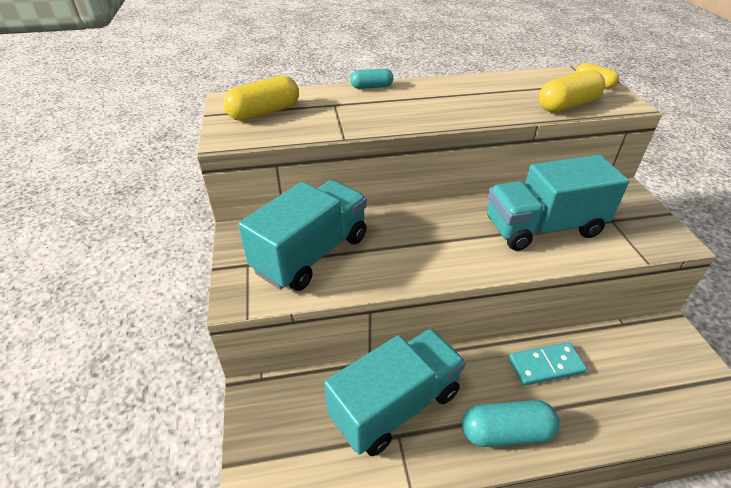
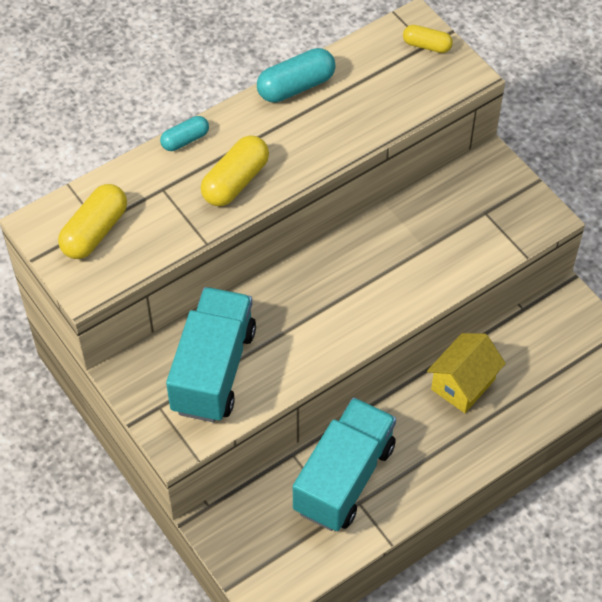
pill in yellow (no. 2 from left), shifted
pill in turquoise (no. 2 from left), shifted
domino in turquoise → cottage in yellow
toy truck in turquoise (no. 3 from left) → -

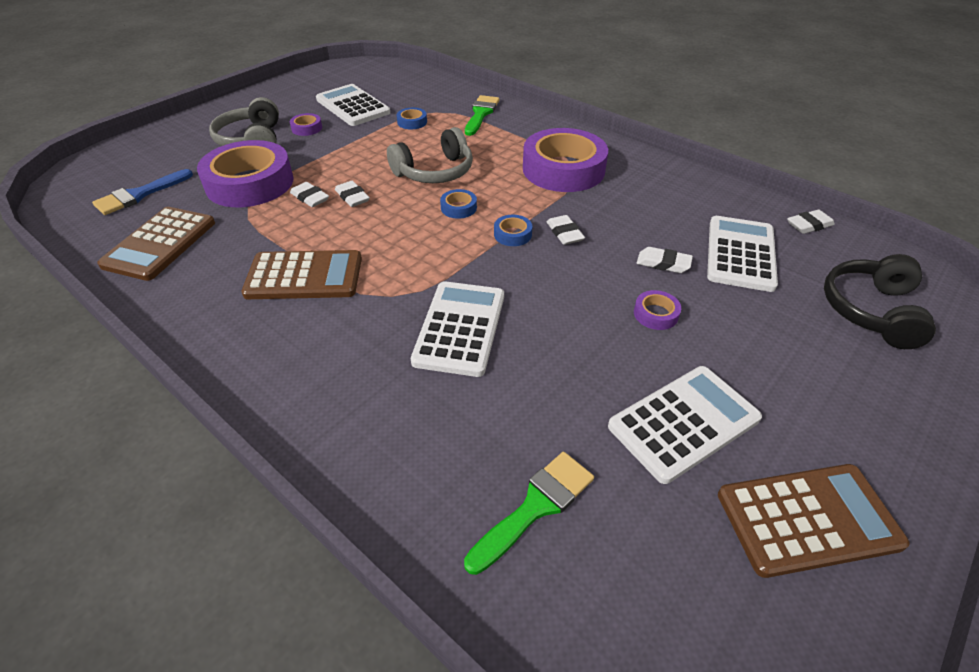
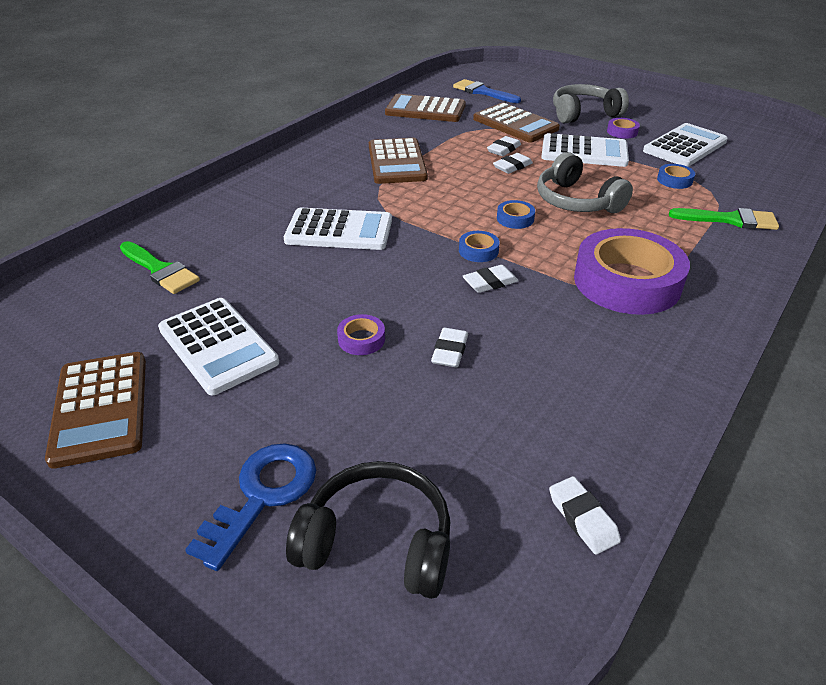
- → latchkey in cobalt
roll of tape in royal purple (no. 1 from left) → adding machine in russet (no. 4 from left)
adding machine in snow-white (no. 4 from left in the first image) → adding machine in snow-white (no. 3 from left), shifted

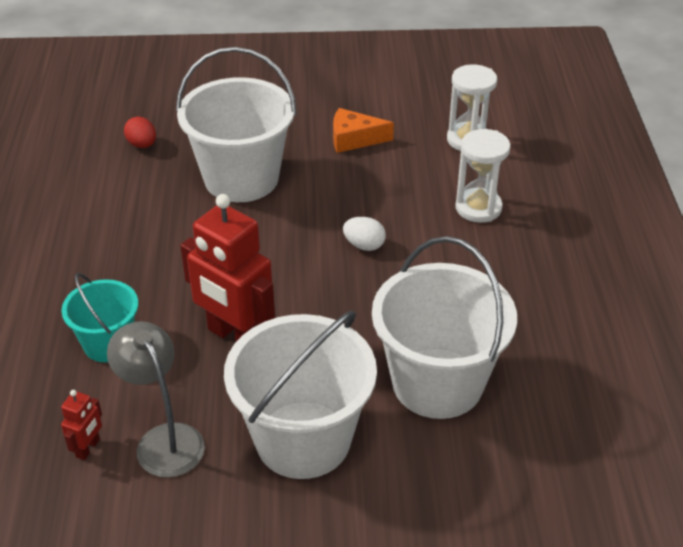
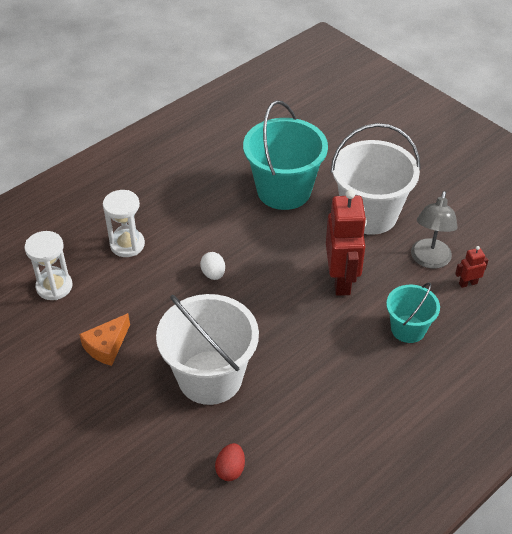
piece of cheese in orange, 75 degrees clockwise
sand bucket in snow-white (no. 3 from left) → sand bucket in turquoise (no. 1 from left)

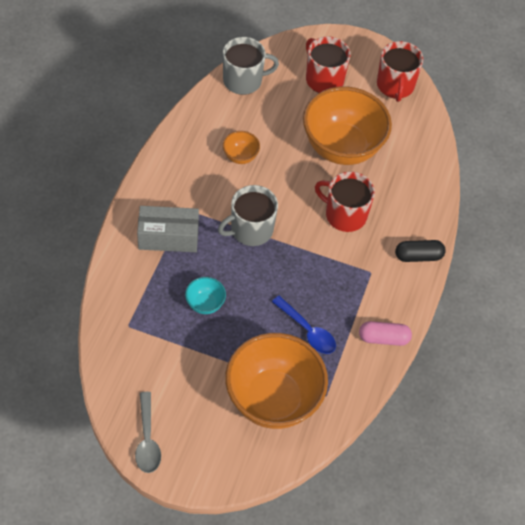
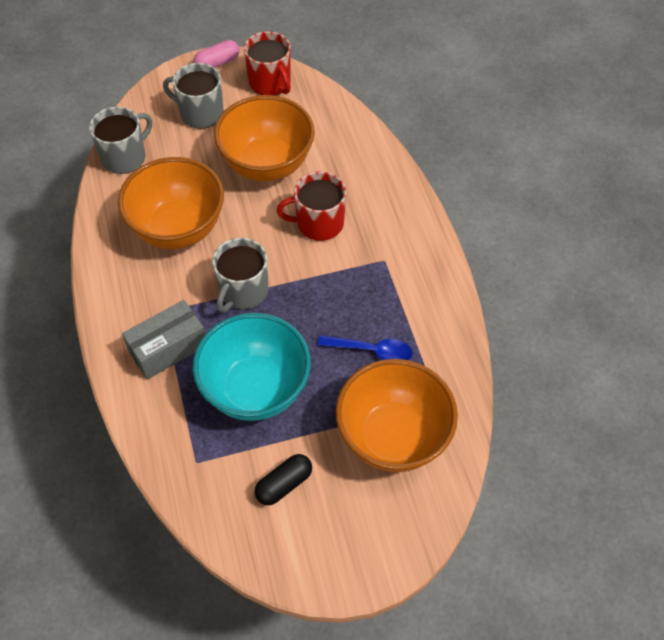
deep dish in orange (no. 1 from left), x2.36
tea mug in scarlet (no. 1 from left) → tea mug in gray (no. 2 from left)
pill in pink, shifted
deep dish in turquoise, x2.36
pill in jet-black, shifted
teaspoon in gray → -

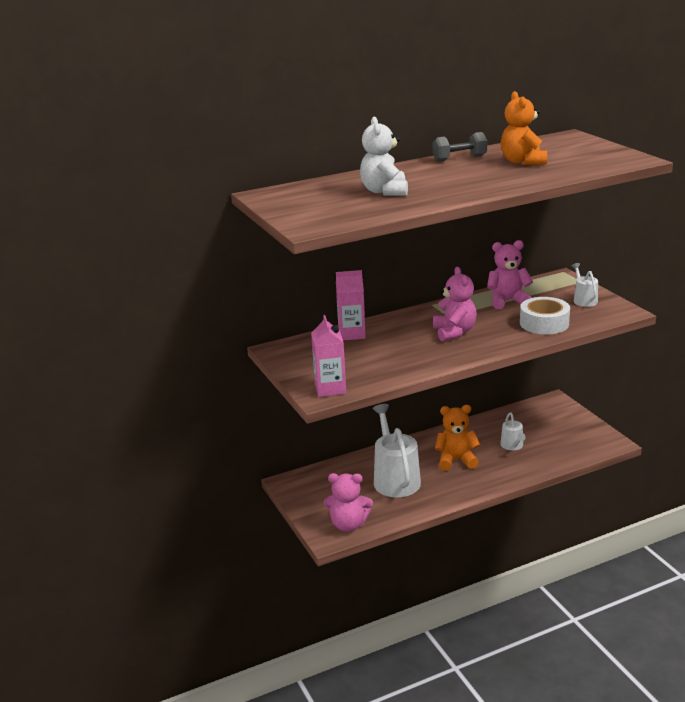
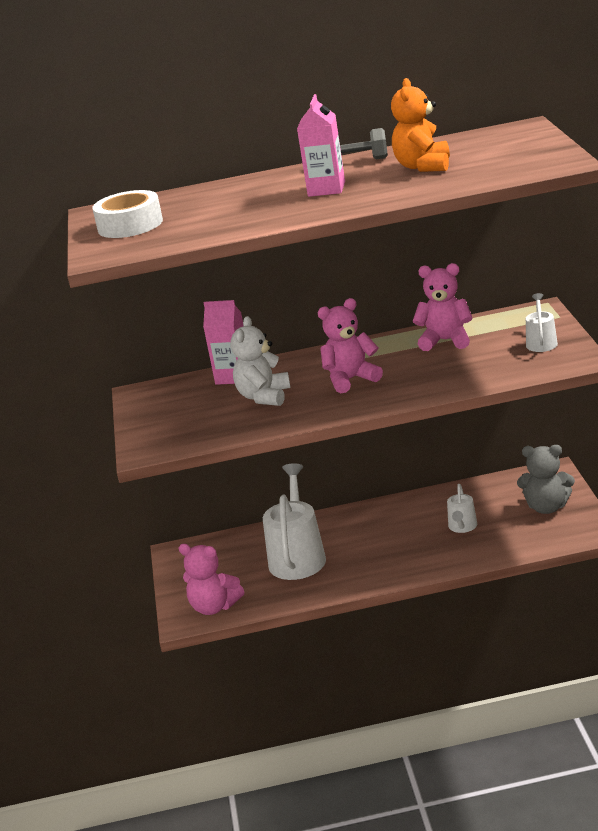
roll of tape in snow-white, shifted
teddy in snow-white, shifted
carton in pink (no. 1 from left in the first image) → carton in pink (no. 2 from left), shifted
teddy in pink (no. 2 from left), 120 degrees counterclockwise
- → teddy in gray
teddy in orange (no. 1 from left) → -

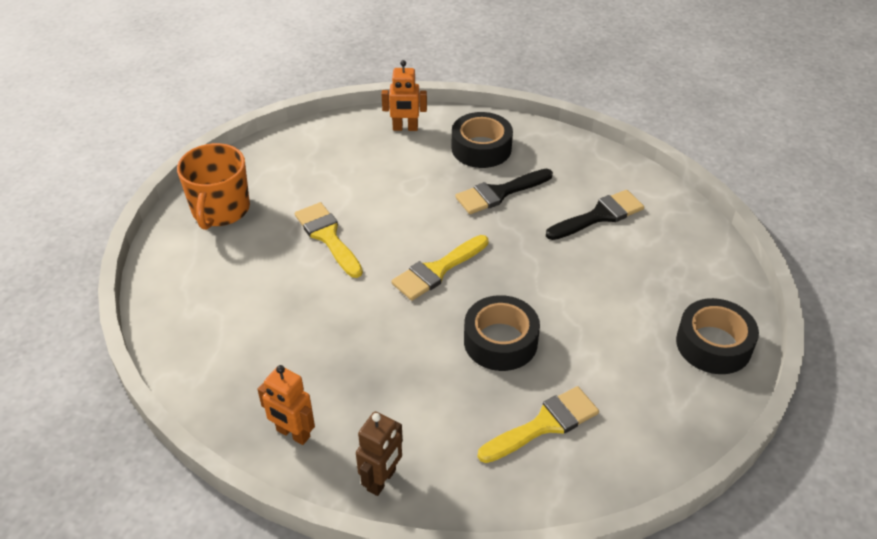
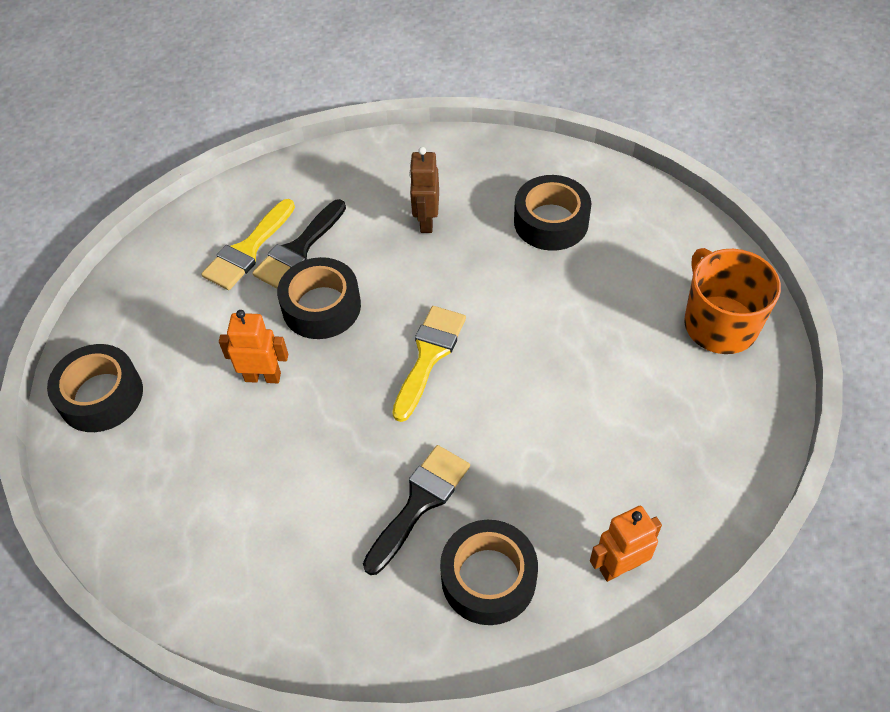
toy robot in orange (no. 1 from left), shifted
paint brush in jet-black (no. 2 from left in the first image) → paint brush in jet-black (no. 1 from left), shifted
toy robot in russet, shifted
- → roll of tape in jet-black (no. 4 from left)
paint brush in yellow (no. 1 from left) → -

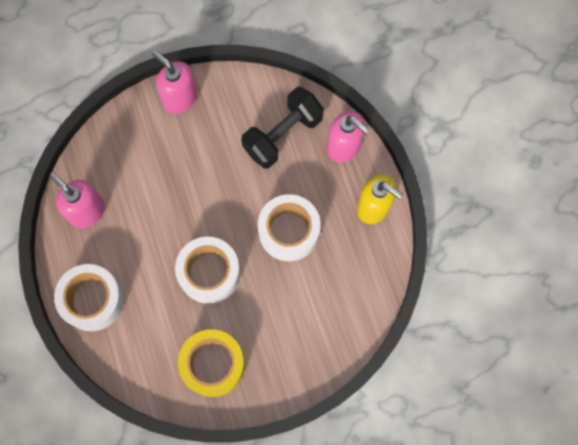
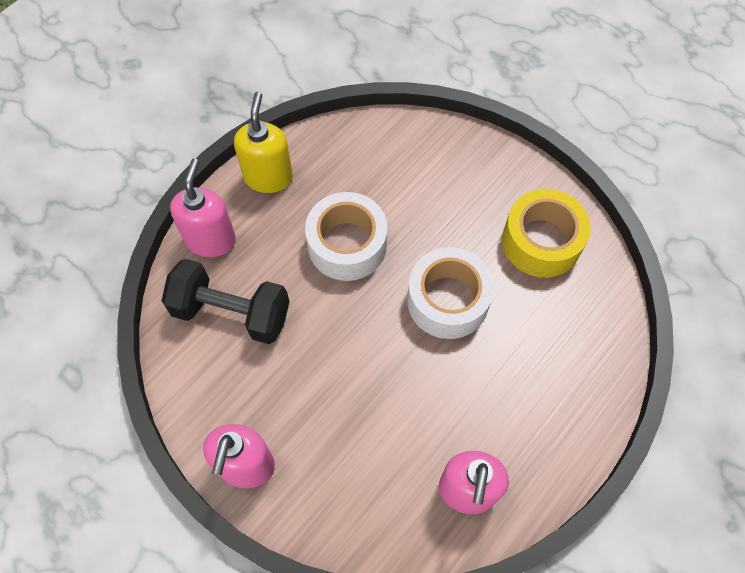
roll of tape in snow-white (no. 1 from left) → -

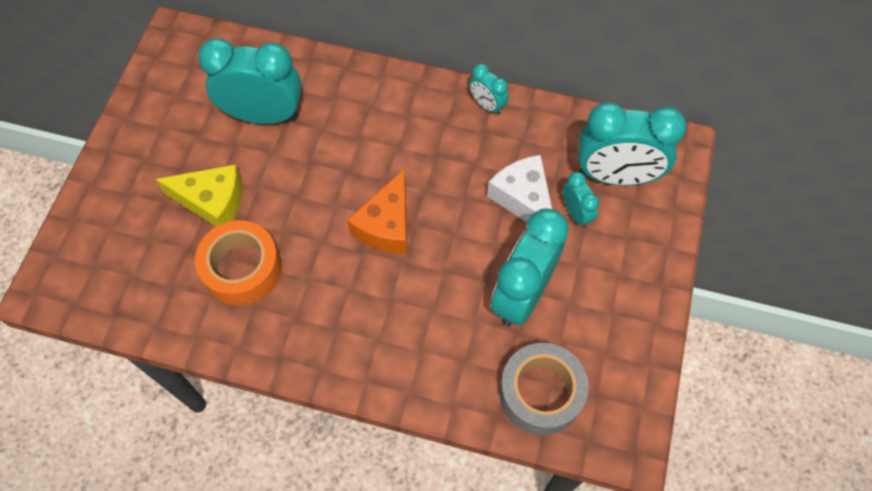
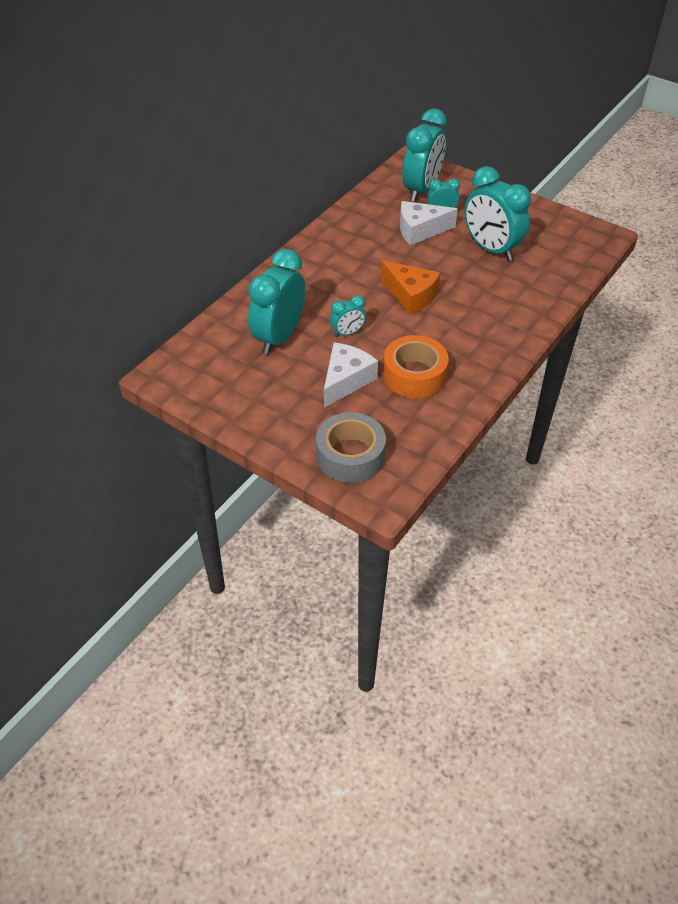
roll of tape in gray, shifted
piece of cheese in yellow → piece of cheese in snow-white (no. 1 from left)
alarm clock in turquoise (no. 2 from left), shifted

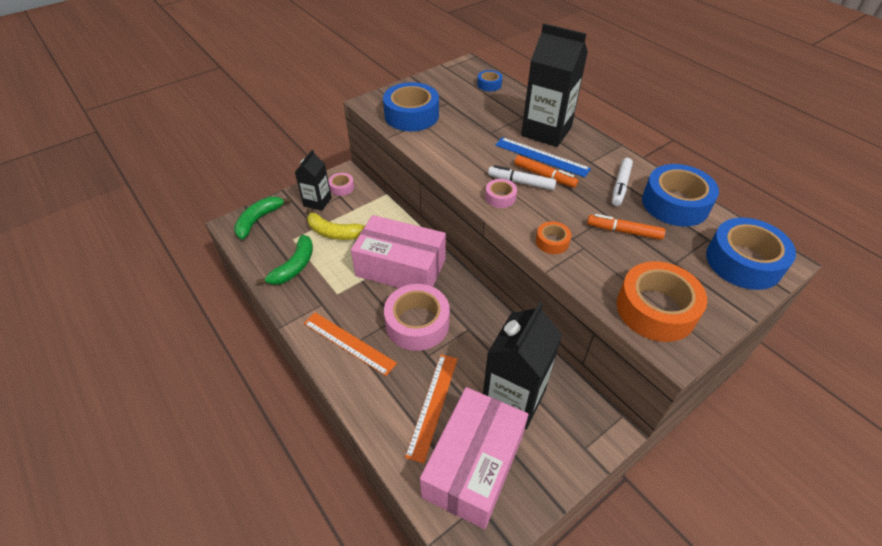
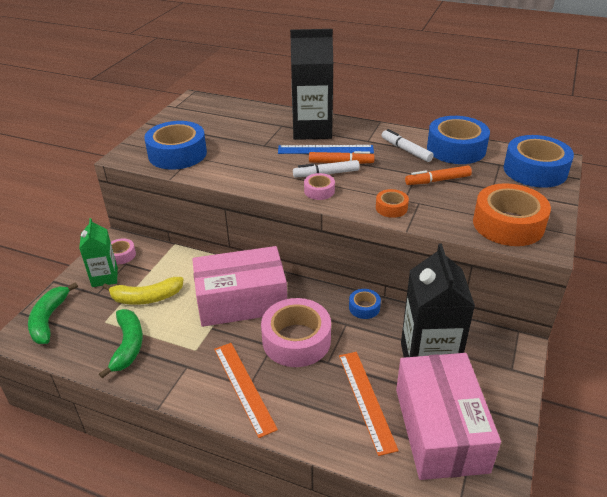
carton in jet-black (no. 1 from left) → carton in emerald
straightedge in orange (no. 1 from left), 60 degrees clockwise
roll of tape in cobalt (no. 2 from left), shifted
marker in snow-white (no. 2 from left), 150 degrees clockwise

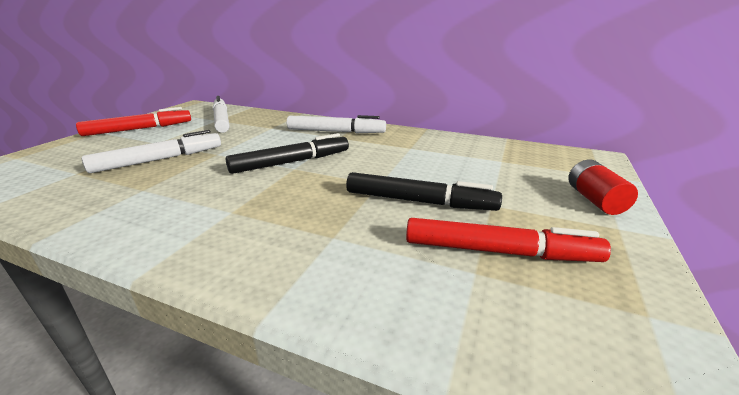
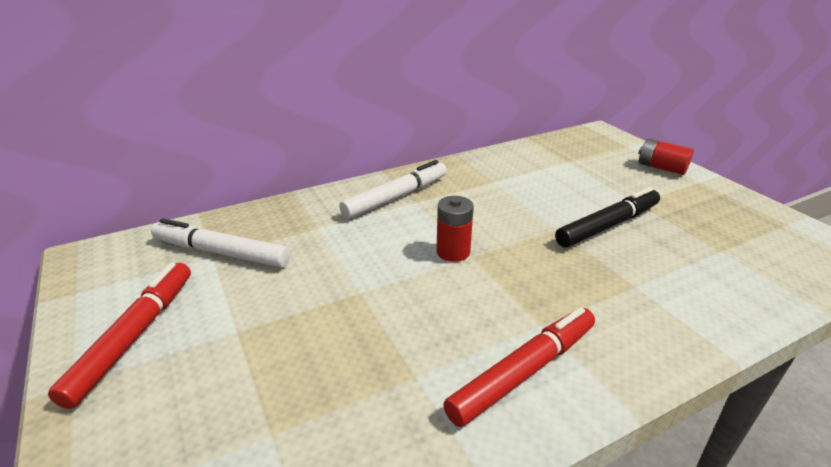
marker in jet-black (no. 1 from left) → power cell in scarlet (no. 1 from left)
marker in scarlet (no. 2 from left), shifted
marker in snow-white (no. 1 from left) → -

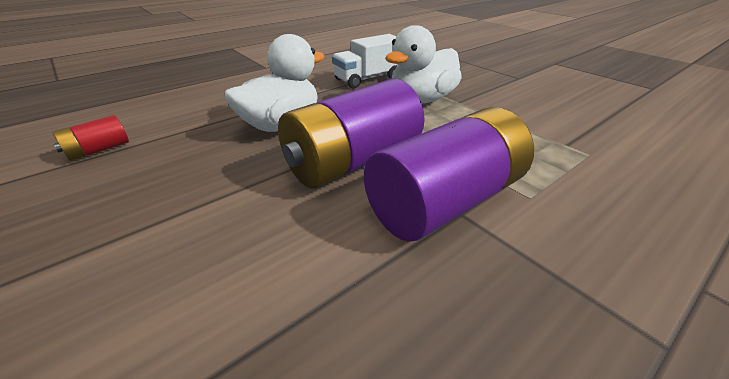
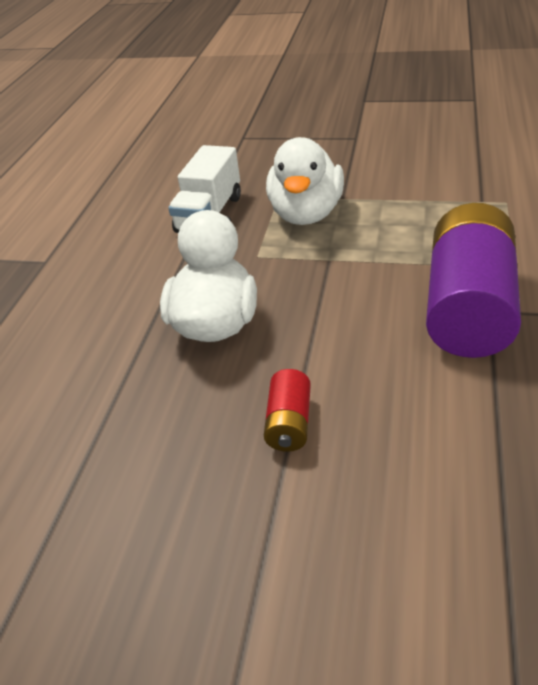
power cell in scarlet, shifted
power cell in royal purple (no. 1 from left) → -

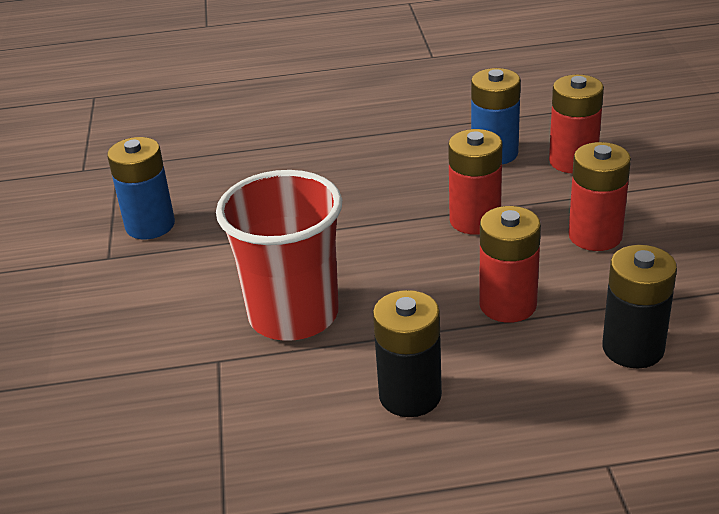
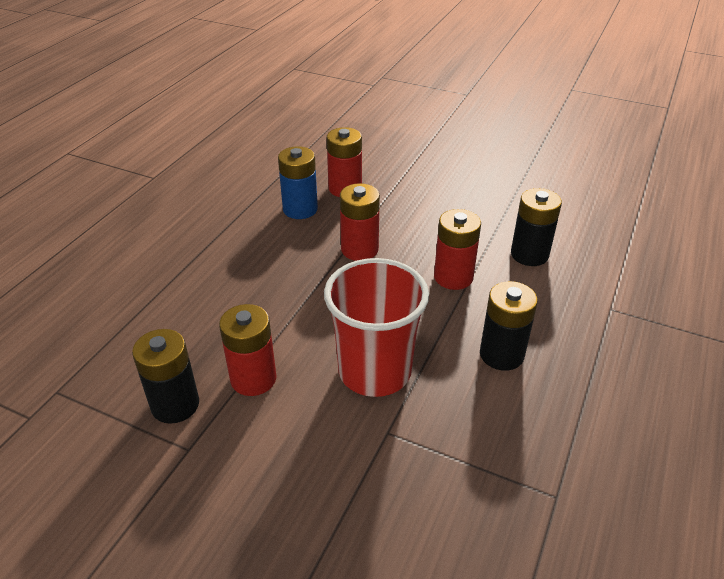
power cell in cobalt (no. 1 from left) → power cell in jet-black (no. 1 from left)
power cell in scarlet (no. 4 from left in the first image) → power cell in scarlet (no. 1 from left), shifted

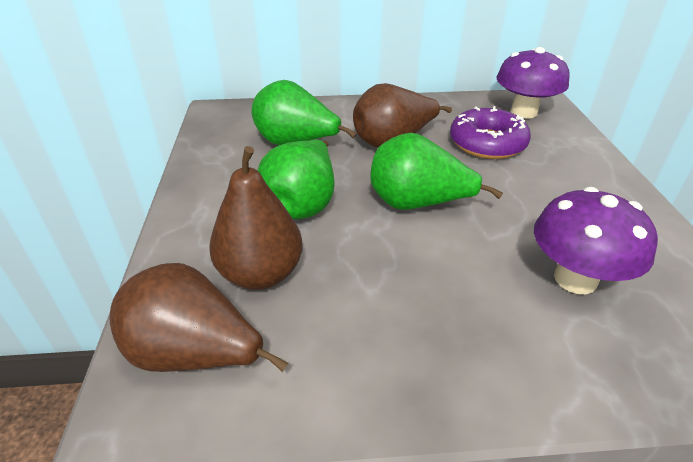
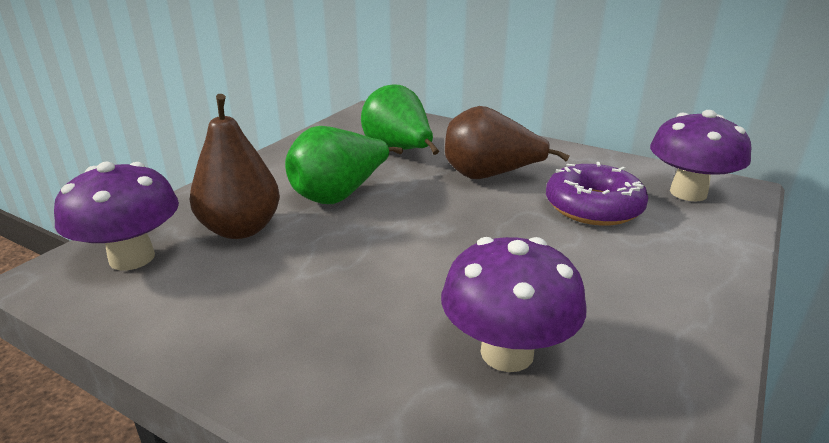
toy pear in russet (no. 1 from left) → mushroom in royal purple (no. 1 from left)
toy pear in emerald (no. 3 from left) → -

